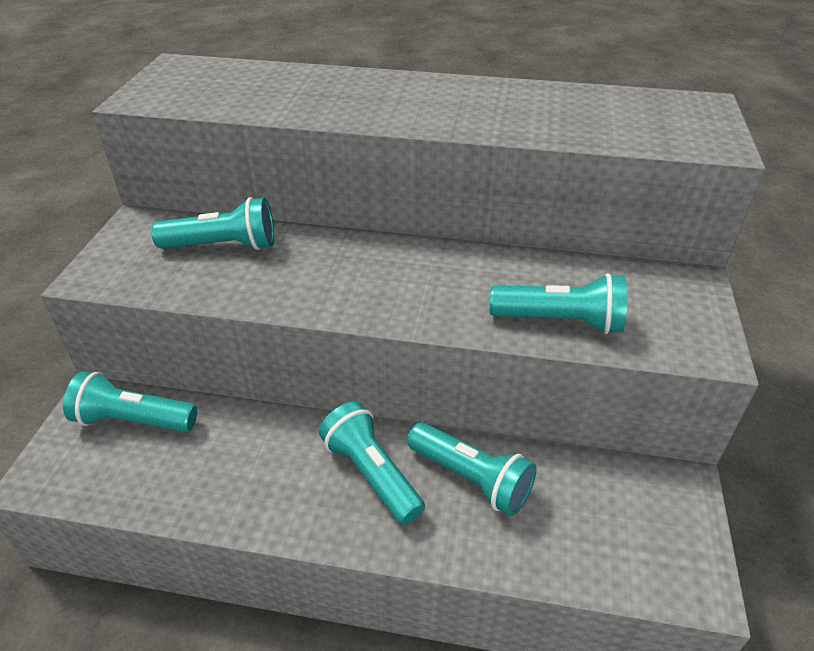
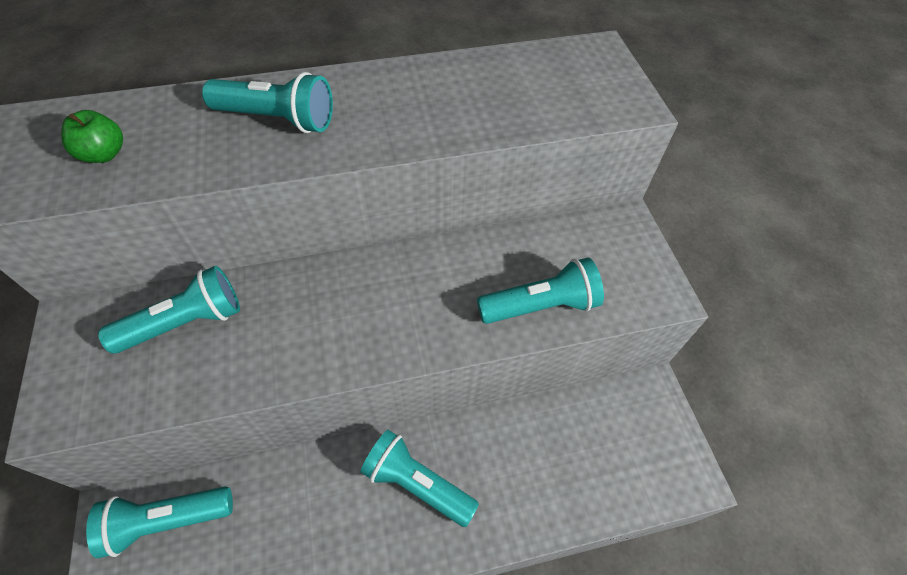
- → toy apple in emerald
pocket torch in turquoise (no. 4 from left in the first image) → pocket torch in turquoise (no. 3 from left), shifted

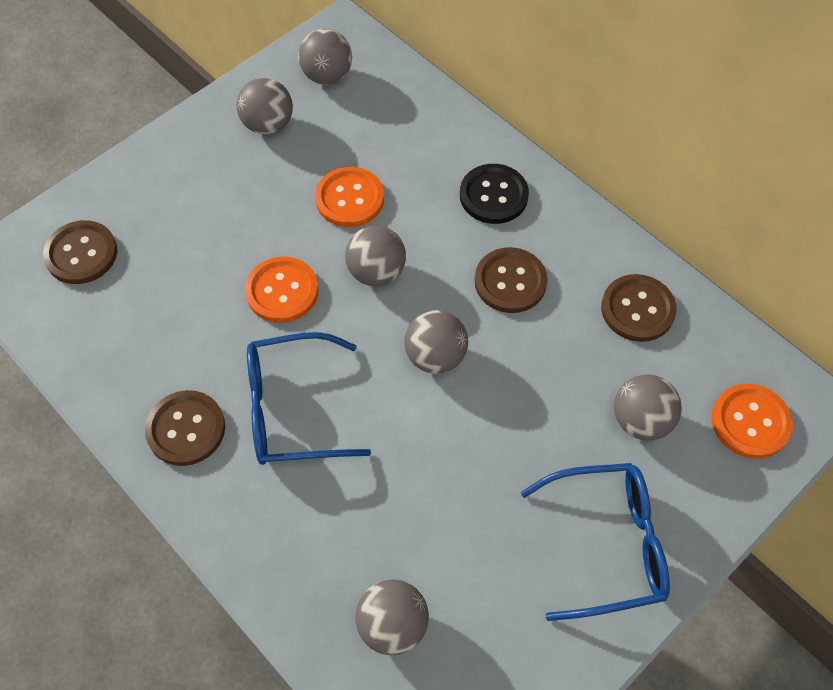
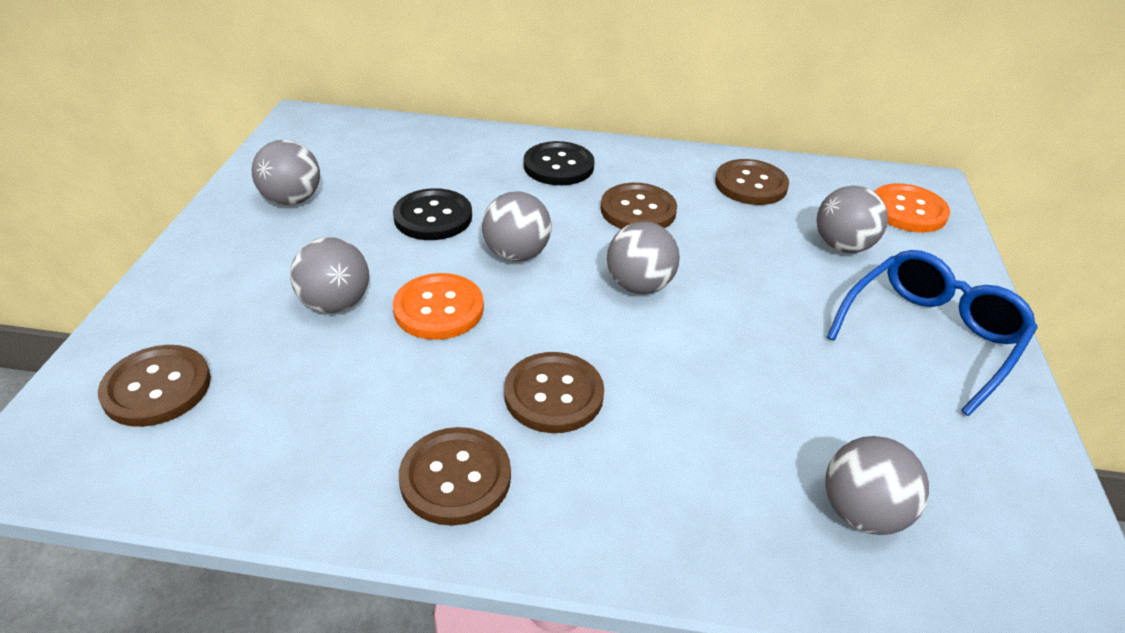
play ball in gray (no. 2 from left), shifted
button in orange (no. 2 from left) → button in jet-black (no. 1 from left)
glasses in cobalt (no. 1 from left) → button in russet (no. 3 from left)

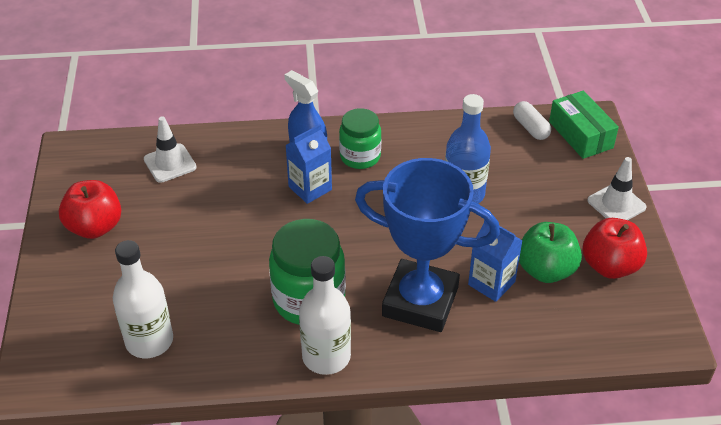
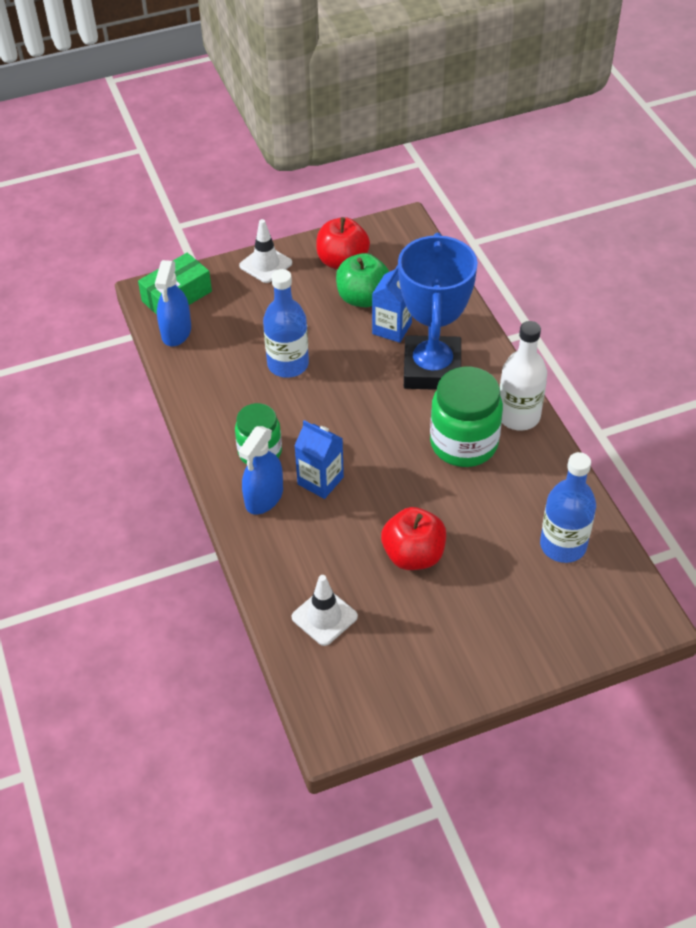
pill in snow-white → spray bottle in cobalt (no. 1 from left)
toy apple in scarlet (no. 1 from left in the first image) → toy apple in scarlet (no. 2 from left), shifted
bottle in snow-white (no. 1 from left) → bottle in cobalt (no. 2 from left)

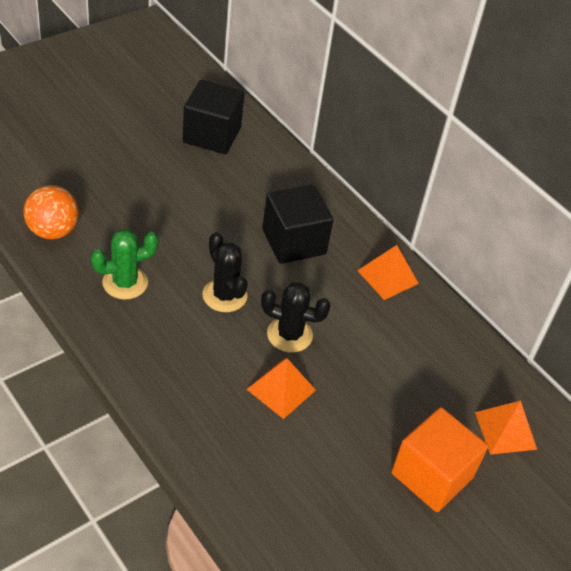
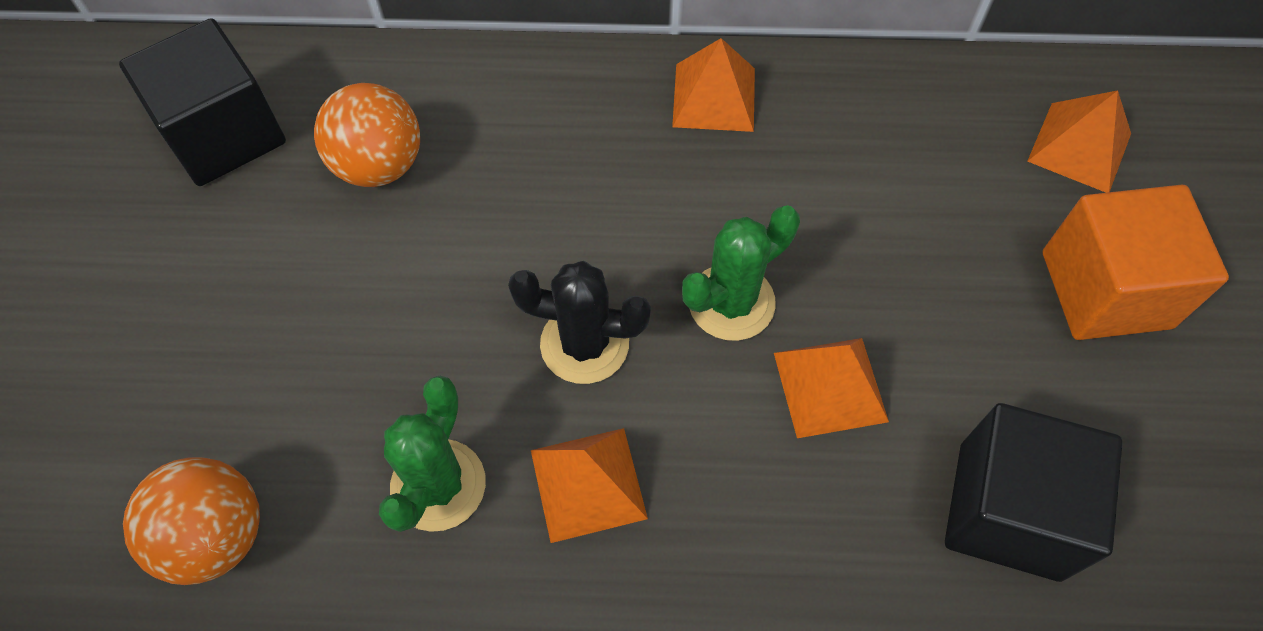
- → play ball in orange (no. 2 from left)
- → solid pyramid in orange (no. 1 from left)
prickly plant in jet-black (no. 2 from left) → prickly plant in emerald (no. 2 from left)
cube in jet-black (no. 2 from left), shifted

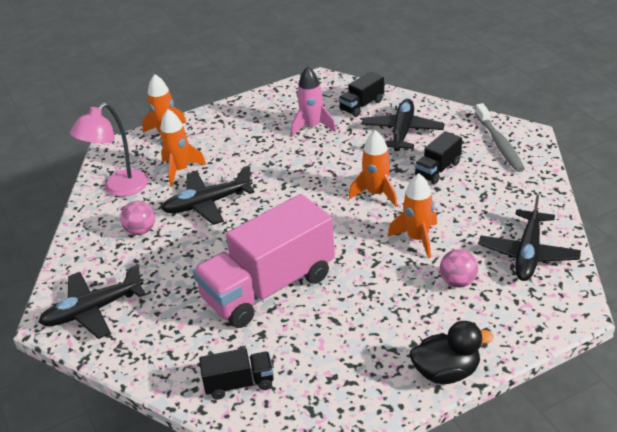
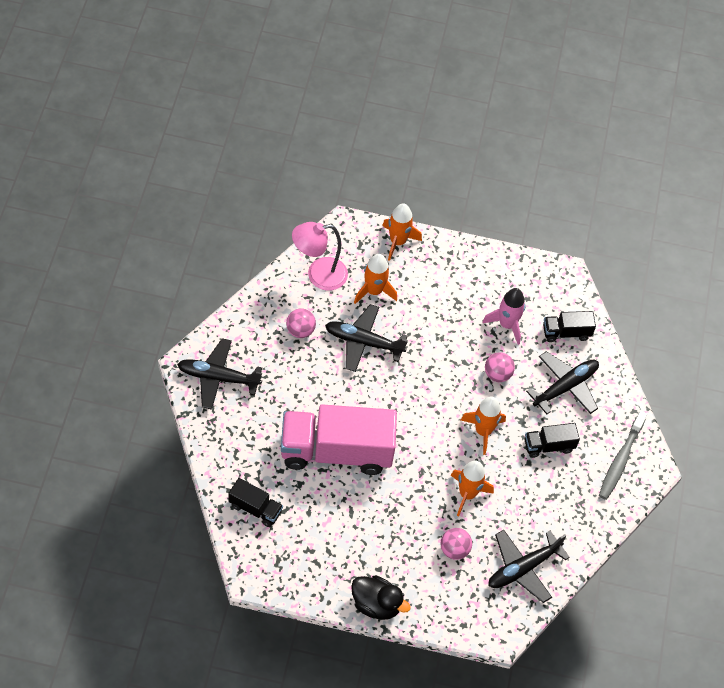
- → play ball in pink (no. 3 from left)

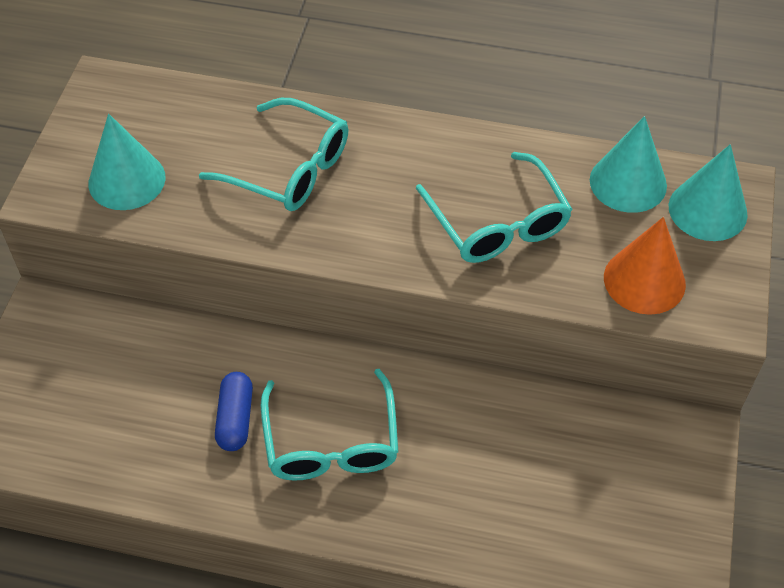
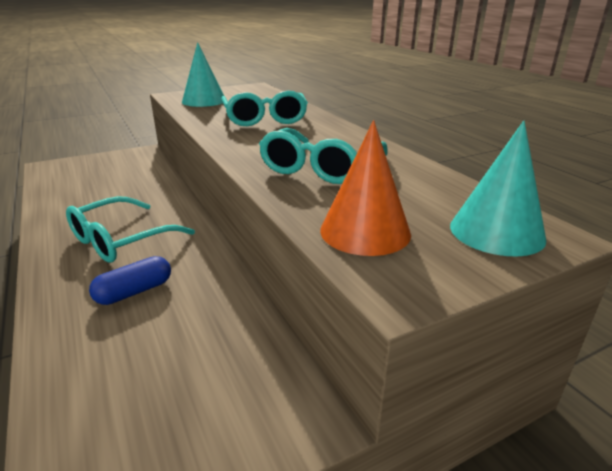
pill in cobalt, shifted
cone shape in turquoise (no. 2 from left) → -

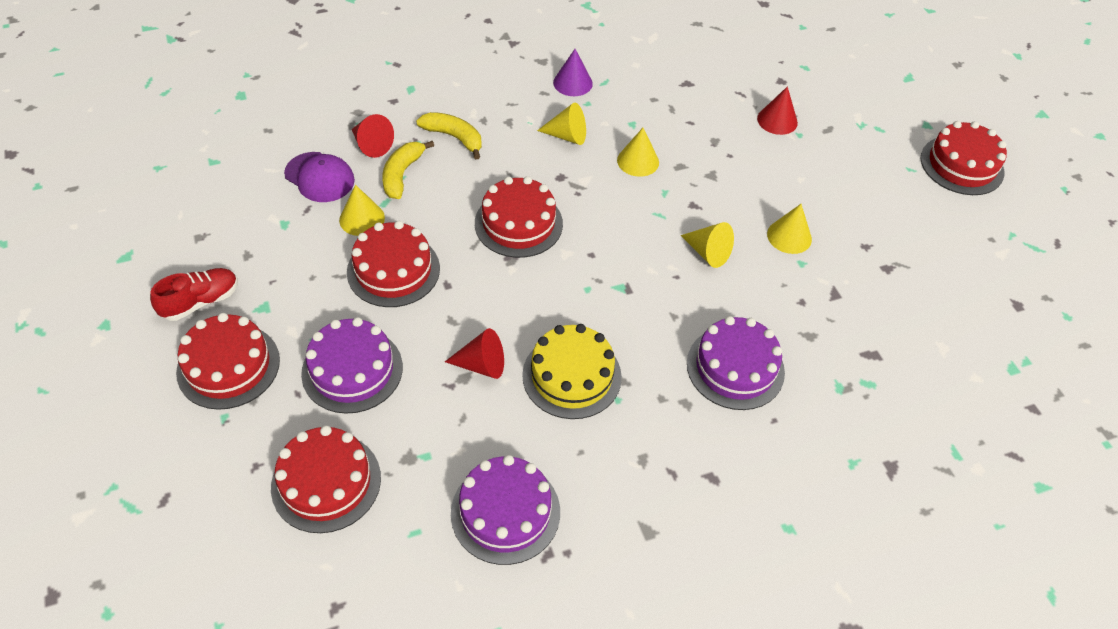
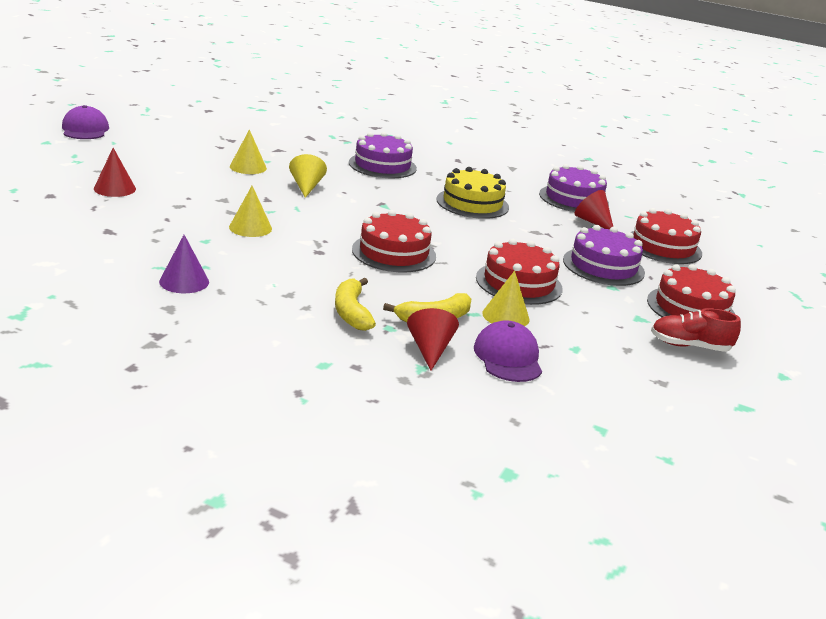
layer cake in scarlet (no. 5 from left) → peaked cap in royal purple (no. 1 from left)
cone shape in scarlet (no. 2 from left in the first image) → cone shape in scarlet (no. 3 from left), shifted
cone shape in yellow (no. 2 from left) → -

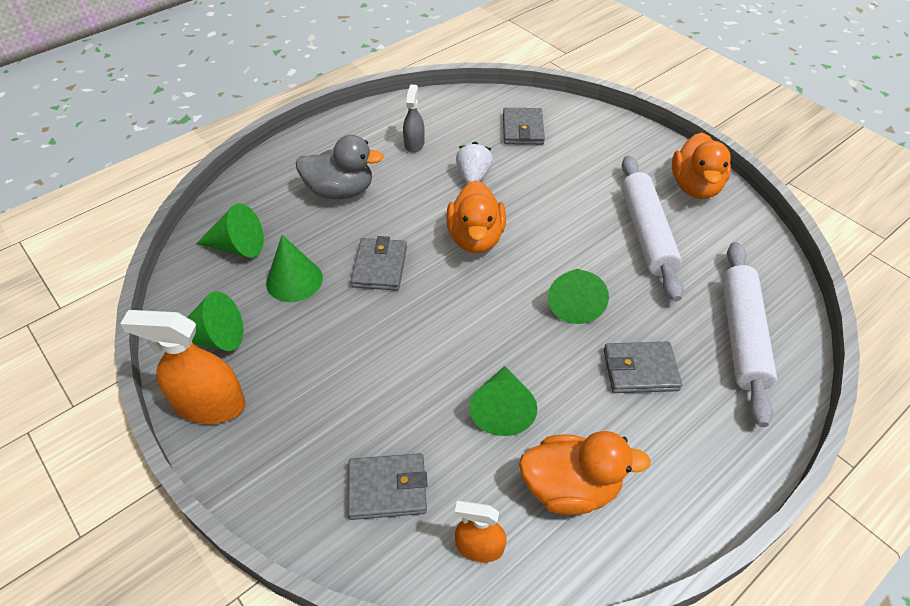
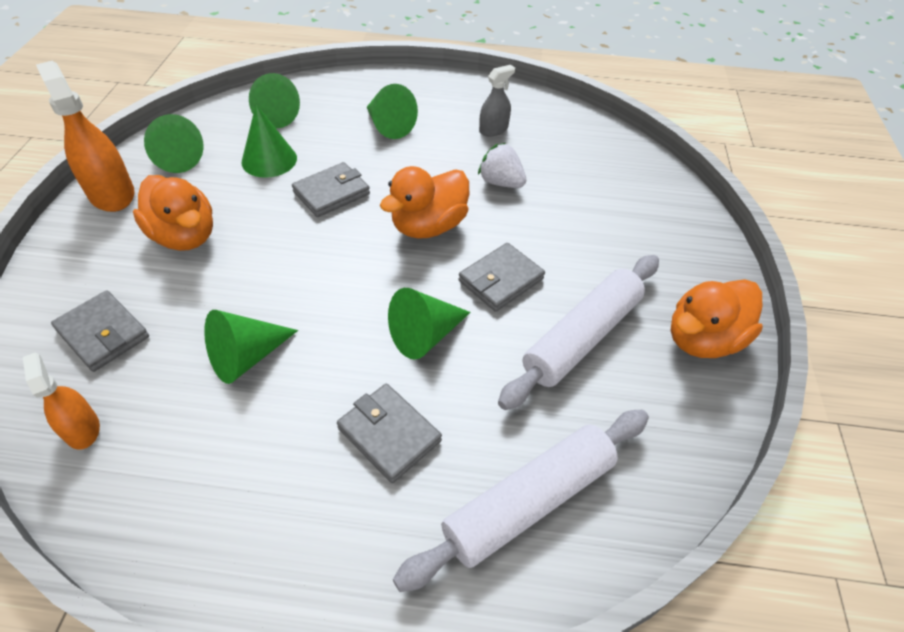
duck in orange (no. 2 from left in the first image) → duck in orange (no. 1 from left), shifted
duck in gray → cone shape in emerald (no. 5 from left)
billfold in gray (no. 3 from left in the first image) → billfold in gray (no. 4 from left), shifted
berry in snow-white, 105 degrees counterclockwise

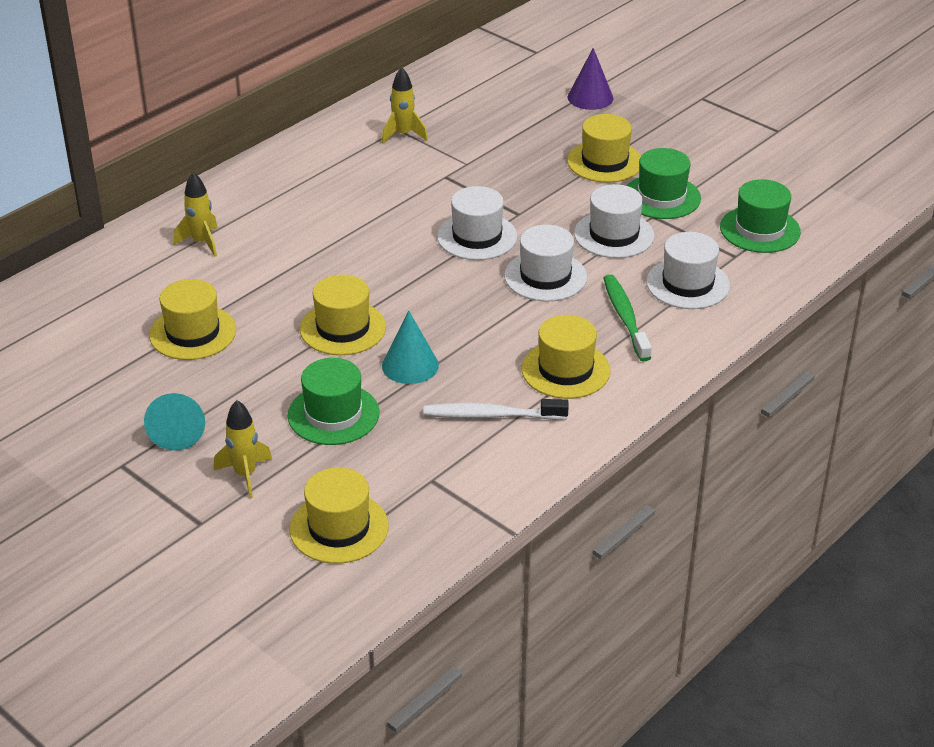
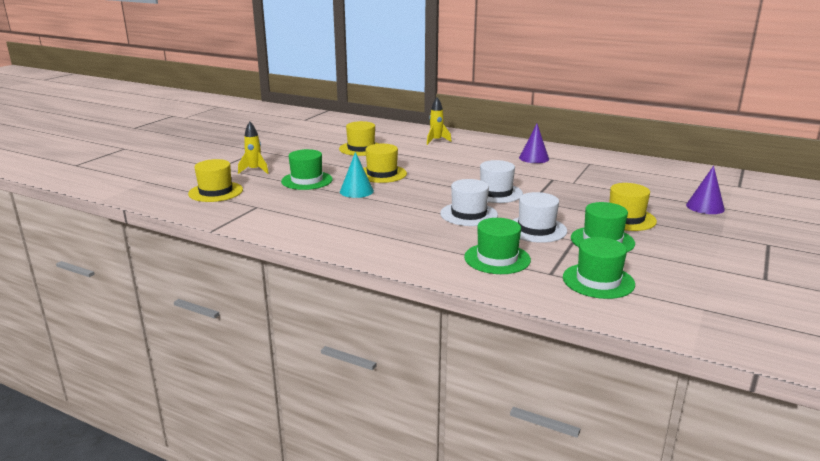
tall hat in snow-white (no. 4 from left) → tall hat in emerald (no. 2 from left)
- → cone shape in royal purple (no. 1 from left)
cone shape in turquoise (no. 1 from left) → -
toy rocket in yellow (no. 3 from left) → -
toothbrush in snow-white → -
tall hat in yellow (no. 4 from left) → -
toothbrush in emerald → -

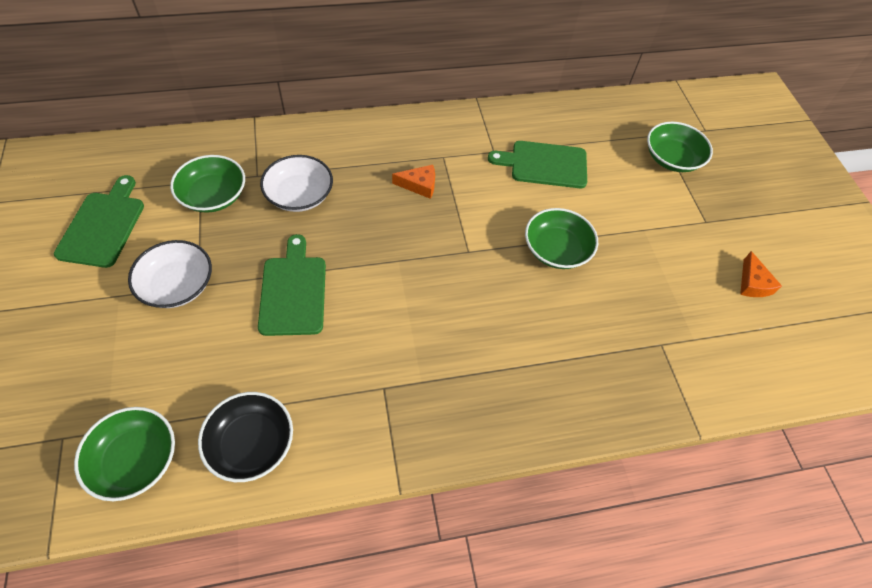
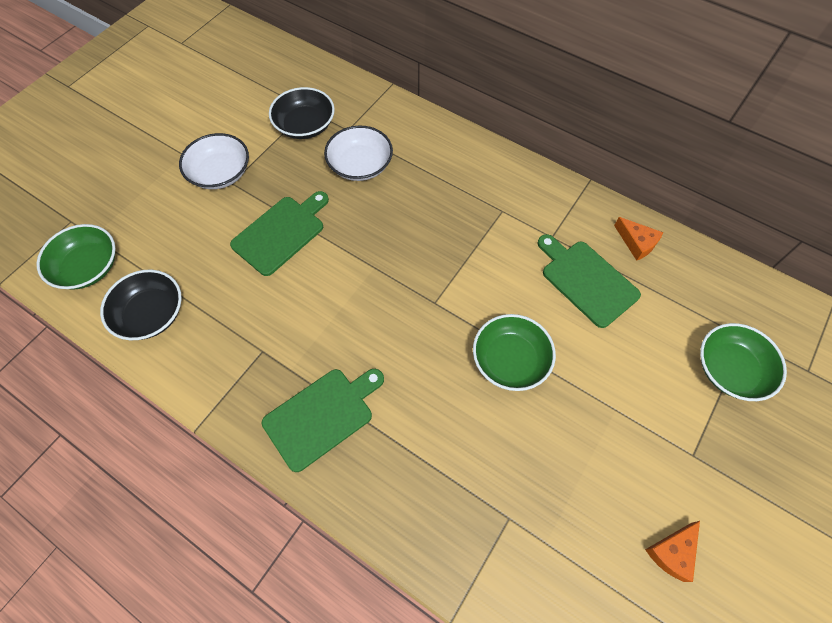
bread board in emerald (no. 1 from left in the first image) → bread board in emerald (no. 2 from left), shifted
deep dish in emerald (no. 2 from left) → deep dish in jet-black (no. 2 from left)
piece of cheese in orange (no. 1 from left), shifted

